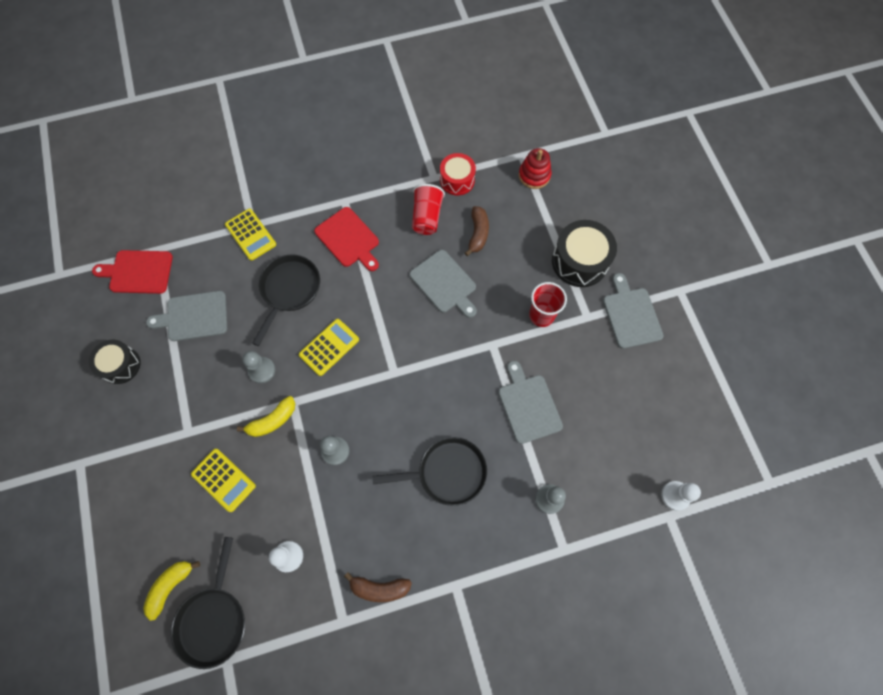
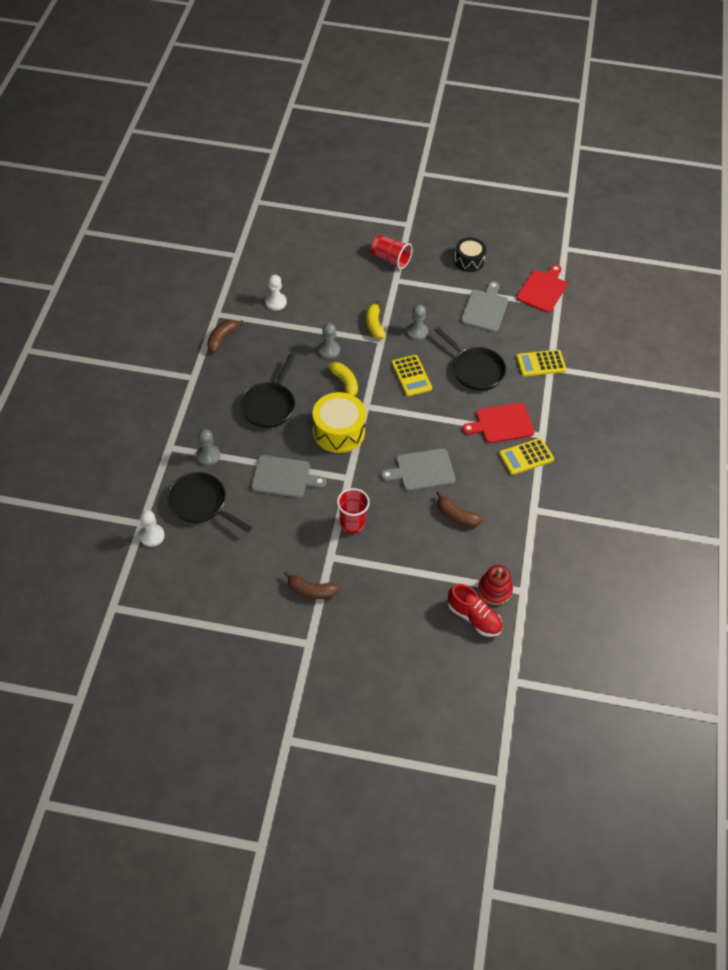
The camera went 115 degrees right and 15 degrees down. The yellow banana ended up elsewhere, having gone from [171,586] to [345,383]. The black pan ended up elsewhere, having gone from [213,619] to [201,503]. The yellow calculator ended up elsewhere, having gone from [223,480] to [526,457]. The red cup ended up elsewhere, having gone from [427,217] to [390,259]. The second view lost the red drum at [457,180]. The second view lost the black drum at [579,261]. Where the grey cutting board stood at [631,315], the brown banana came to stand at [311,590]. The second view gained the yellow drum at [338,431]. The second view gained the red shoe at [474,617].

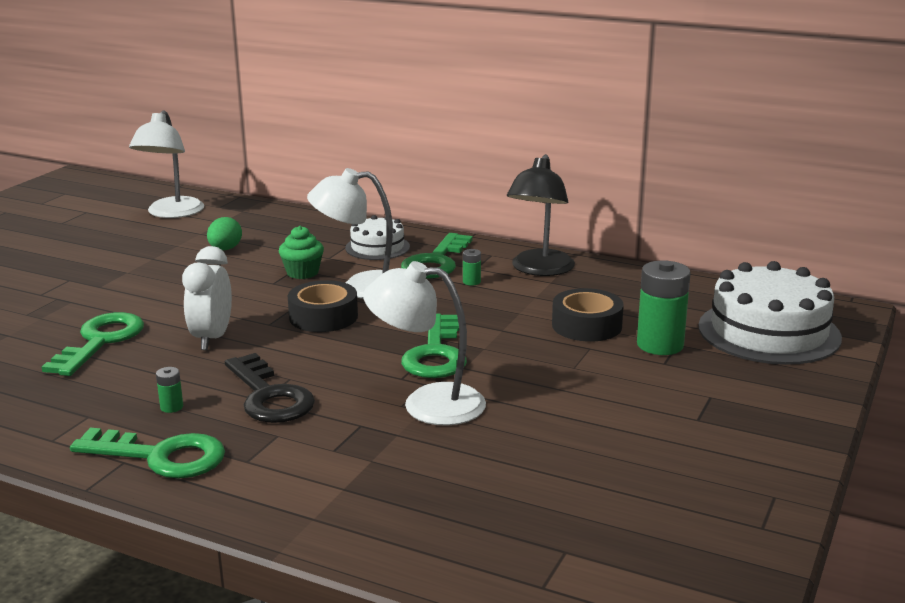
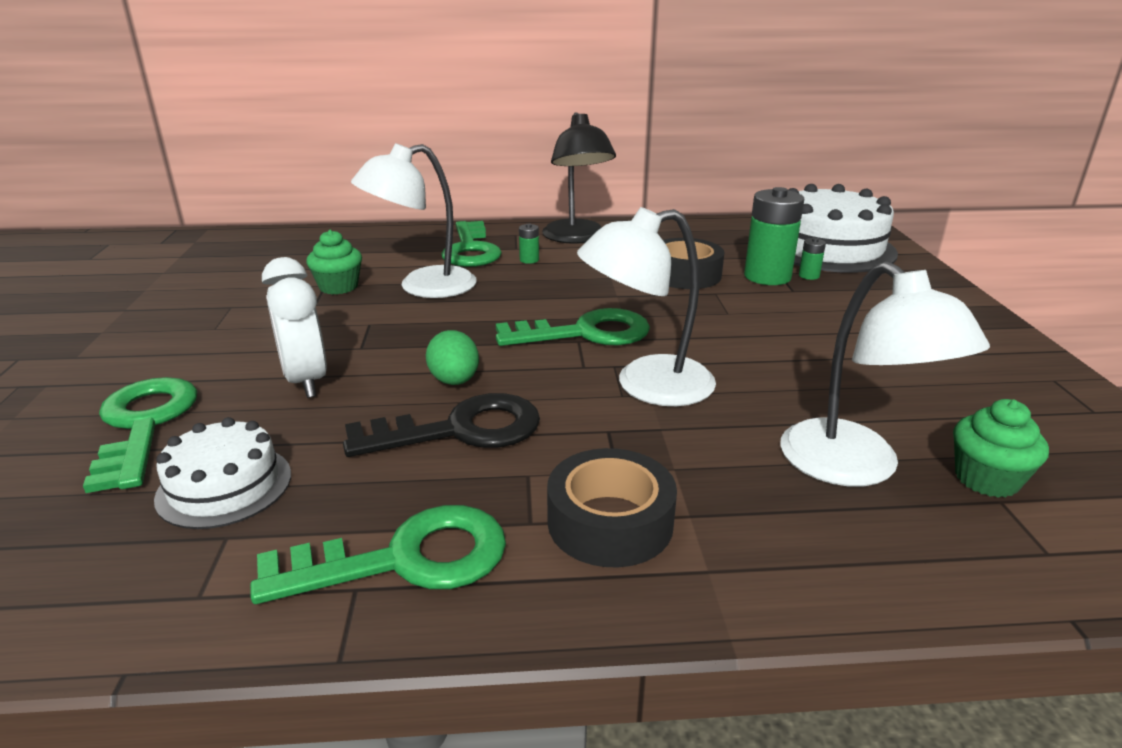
The camera went 30 degrees left and 5 degrees up. The white lamp ended up elsewhere, having gone from [171,213] to [855,467]. The green battery ended up elsewhere, having gone from [171,407] to [809,276]. The green egg ended up elsewhere, having gone from [225,249] to [454,381]. The black key at [269,397] ended up facing another way, 45 degrees counterclockwise from before. The black tape ended up elsewhere, having gone from [323,317] to [610,522]. The white cake ended up elsewhere, having gone from [377,247] to [224,486]. The green key at [436,354] ended up facing another way, 75 degrees counterclockwise from before. The second view gained the green cupcake at [986,479].

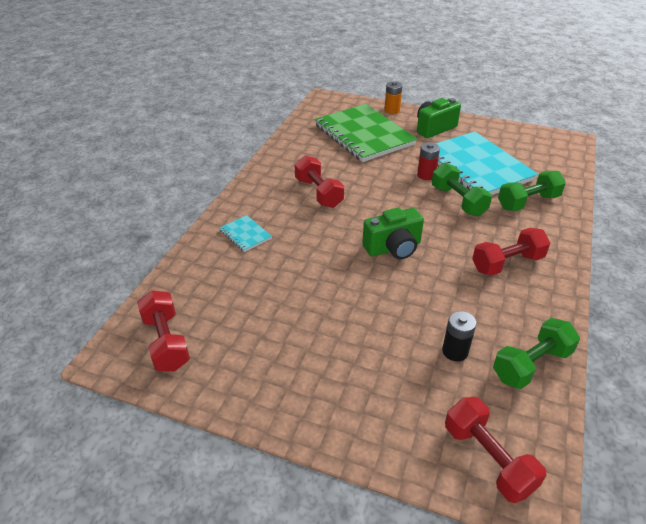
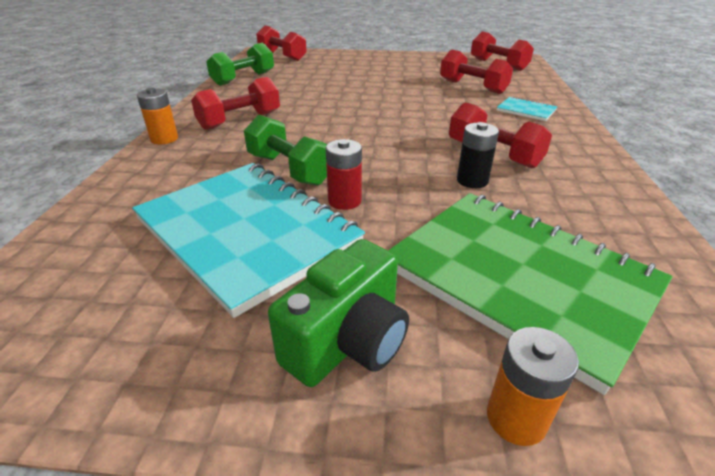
The camera went 165 degrees right and 5 degrees down. The second view lost the green camera at [393,248]. The black battery ended up elsewhere, having gone from [455,351] to [472,181]. The second view lost the green dumbbell at [528,202]. The second view gained the orange battery at [164,139]. The second view gained the red dumbbell at [472,87].

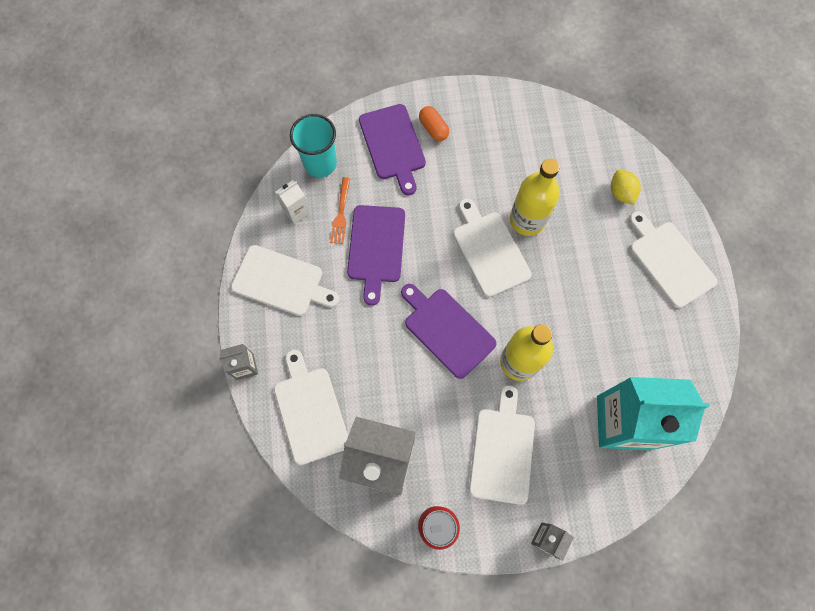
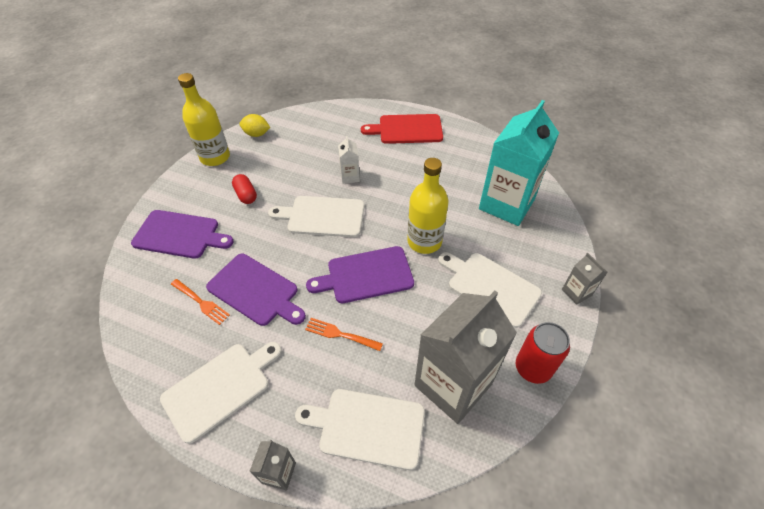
The camera went 60 degrees left and 20 degrees down. The white carton ended up elsewhere, having gone from [296,211] to [350,176]. The second view lost the turquoise cup at [320,163]. The second view lost the orange capsule at [433,129]. The yellow bottle ended up elsewhere, having gone from [527,220] to [215,157]. The yellow lemon ended up elsewhere, having gone from [621,193] to [256,134]. What was the white cutting board at [669,261] turned into the red cutting board at [407,129]. The second view gained the red capsule at [246,195]. The second view gained the orange fork at [341,334].

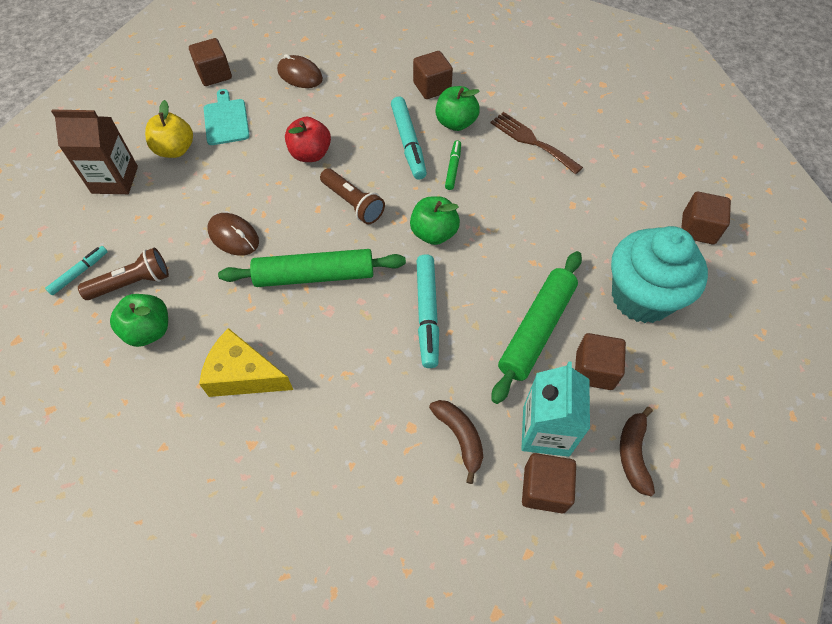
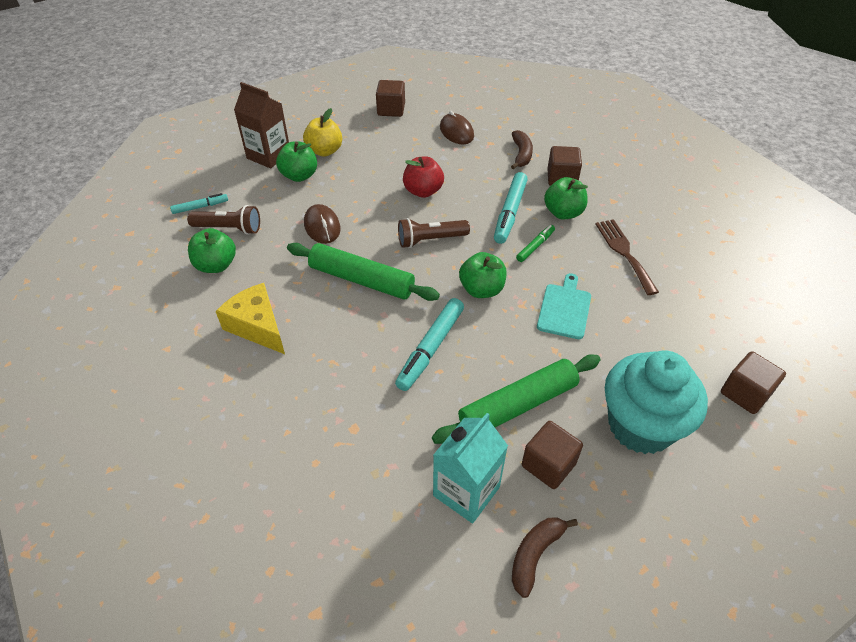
The camera went 30 degrees right and 10 degrees down. The turquoise cutting board ended up elsewhere, having gone from [226,120] to [564,309]. The brown flashlight at [353,203] ended up facing another way, 90 degrees clockwise from before. The brown banana ended up elsewhere, having gone from [460,437] to [521,154]. The second view lost the brown cube at [544,489]. The second view gained the green apple at [299,176].

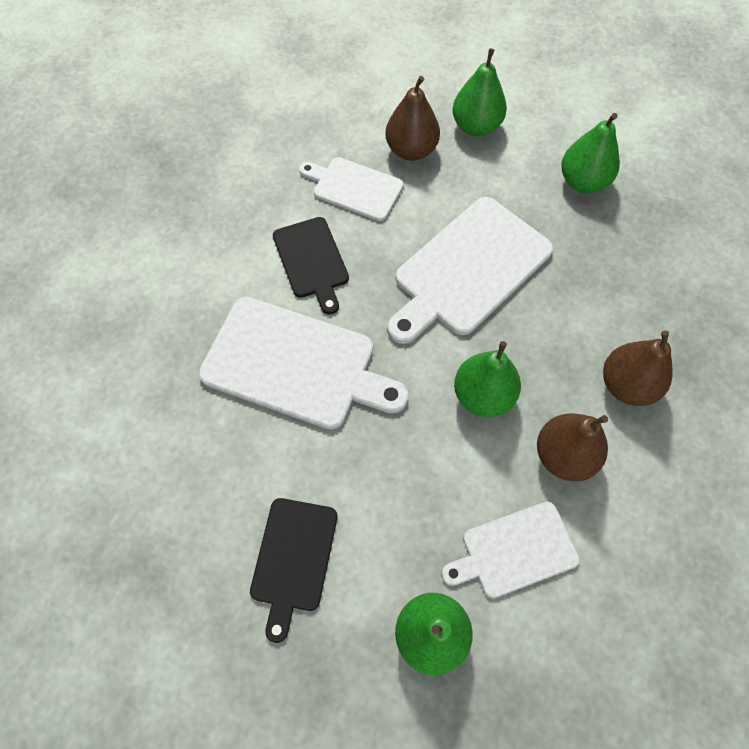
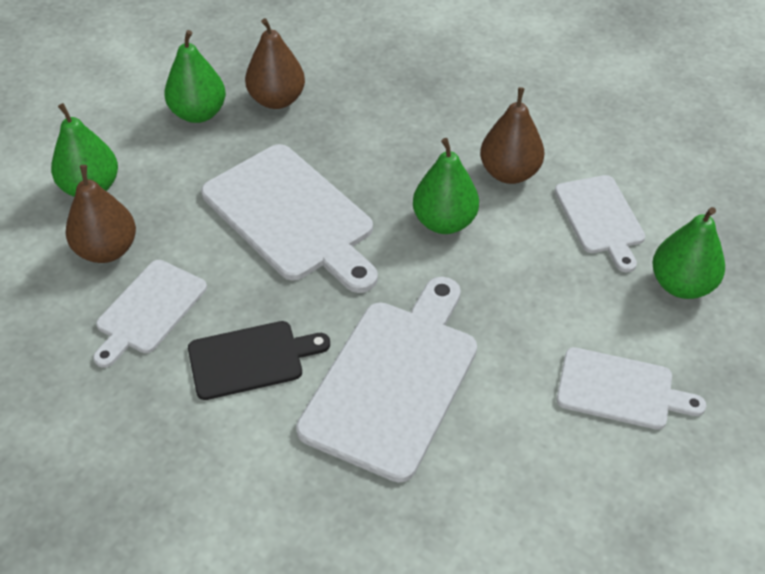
The camera went 85 degrees left and 15 degrees down. What was the black cutting board at [294,559] turned into the white cutting board at [620,389]. The brown pear ended up elsewhere, having gone from [627,385] to [277,100].

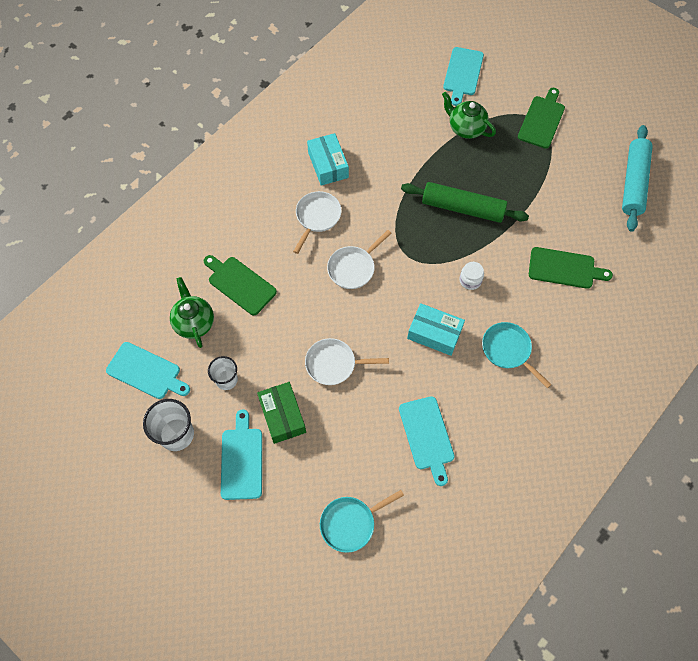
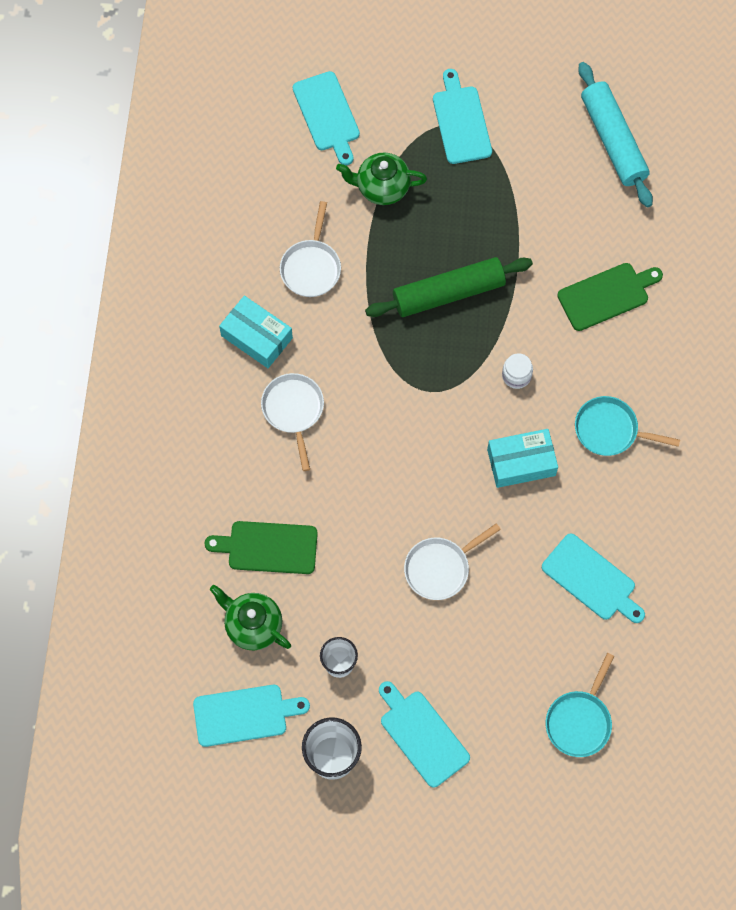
The camera went 35 degrees left and 5 degrees up. The second view lost the green box at [282,416]. The white pan ended up elsewhere, having gone from [353,268] to [311,267]. What was the green cutting board at [542,120] turned into the turquoise cutting board at [461,121].

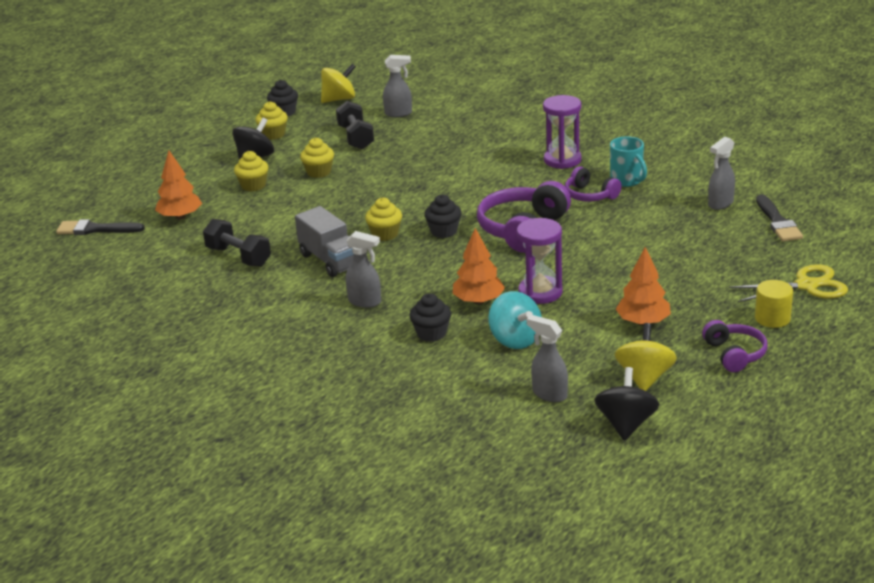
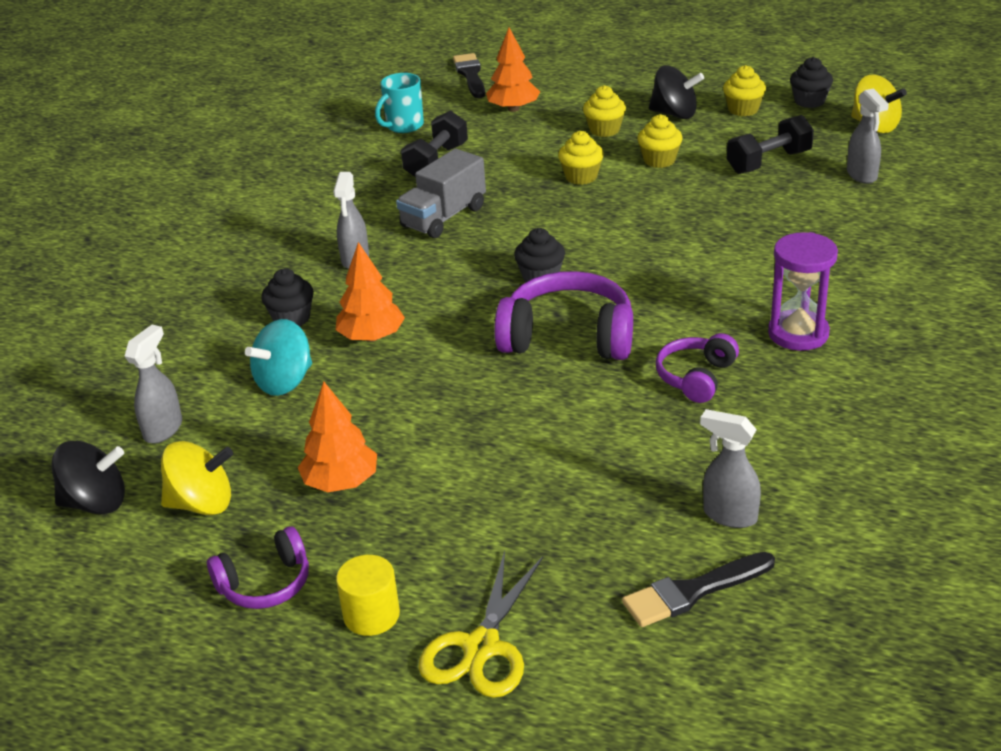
The camera went 75 degrees right and 5 degrees up. The yellow cupcake ended up elsewhere, having gone from [385,234] to [581,177]. The second view lost the purple hourglass at [540,292]. The turquoise mug ended up elsewhere, having gone from [627,181] to [403,126]. The yellow scissors at [806,286] ended up facing another way, 45 degrees clockwise from before.

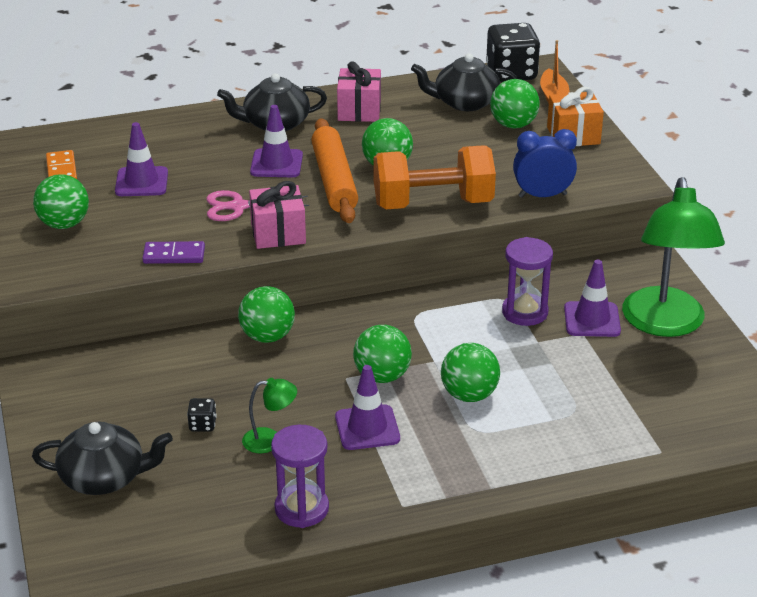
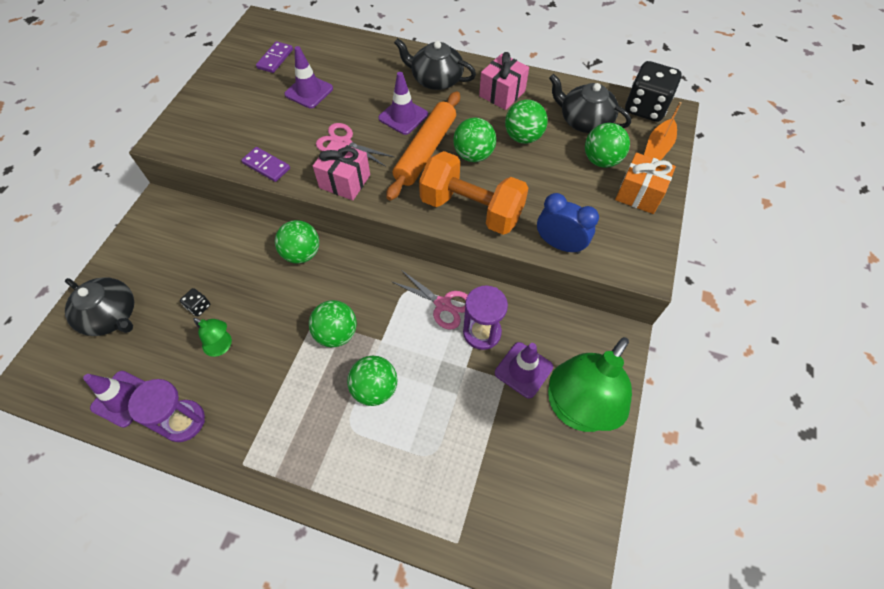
The camera went 35 degrees right and 25 degrees up. The green ball ended up elsewhere, having gone from [64,224] to [523,137]. What was the orange domino at [62,170] turned into the purple domino at [275,59]. The purple traffic cone ended up elsewhere, having gone from [367,428] to [123,398]. The second view gained the pink scissors at [443,304].

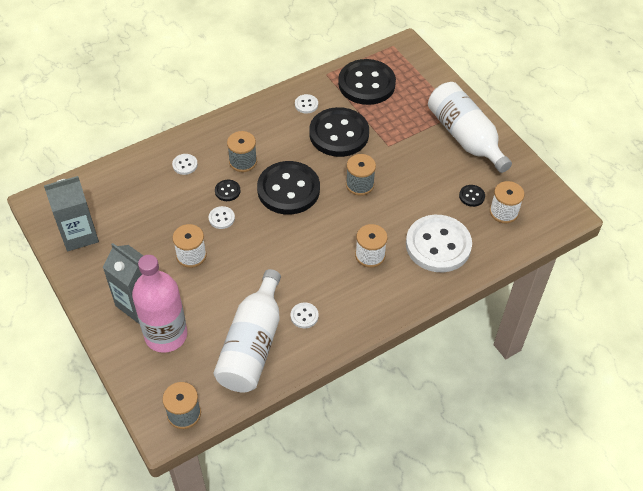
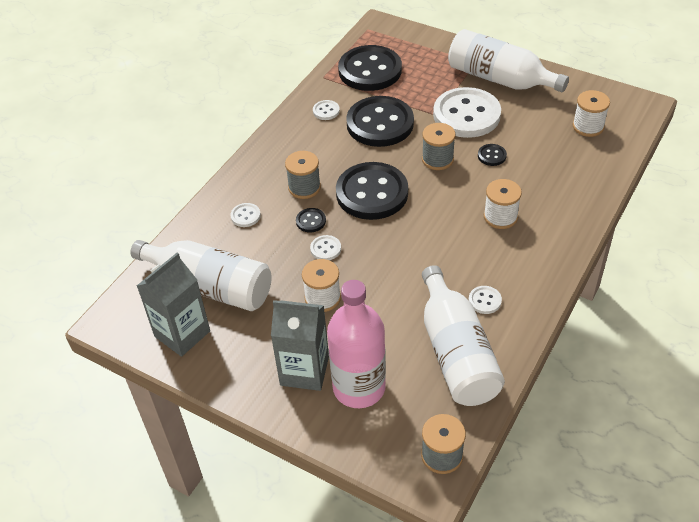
The camera went 25 degrees left and 5 degrees down. The white button ended up elsewhere, having gone from [438,245] to [466,115]. The black button ended up elsewhere, having gone from [471,196] to [492,156]. The second view gained the white bottle at [210,286].

